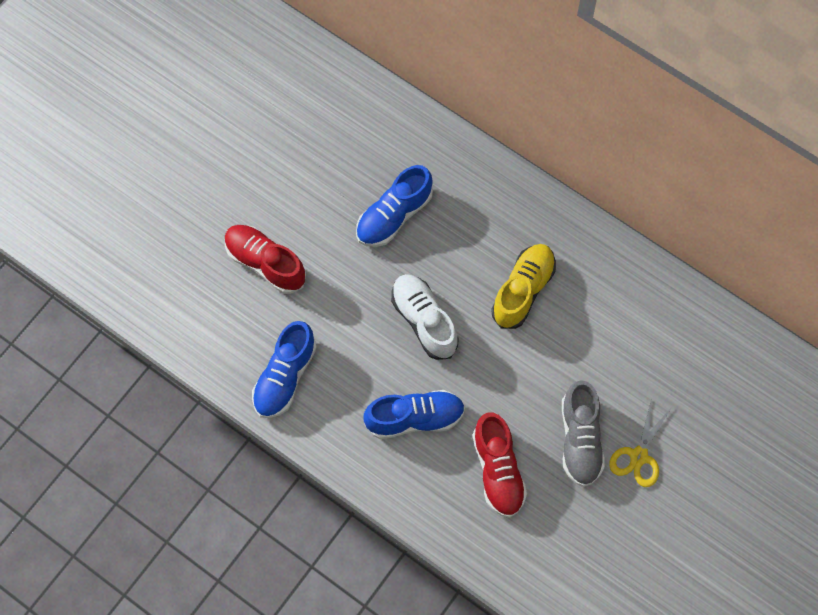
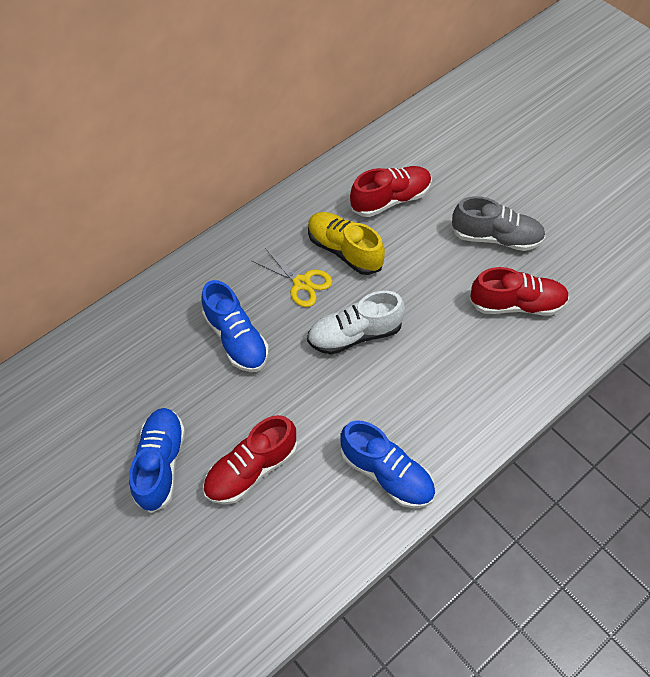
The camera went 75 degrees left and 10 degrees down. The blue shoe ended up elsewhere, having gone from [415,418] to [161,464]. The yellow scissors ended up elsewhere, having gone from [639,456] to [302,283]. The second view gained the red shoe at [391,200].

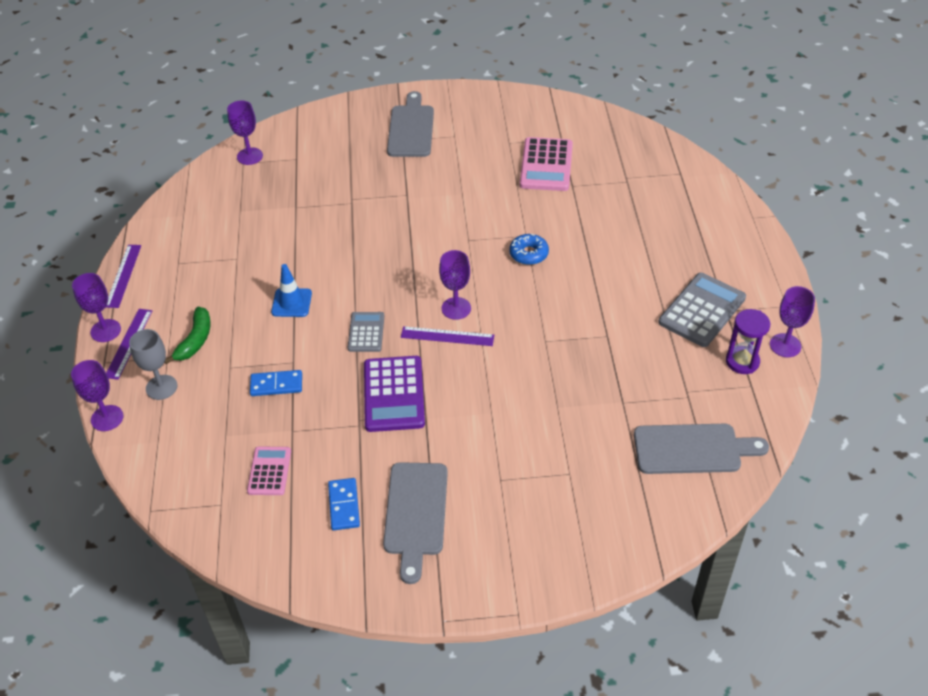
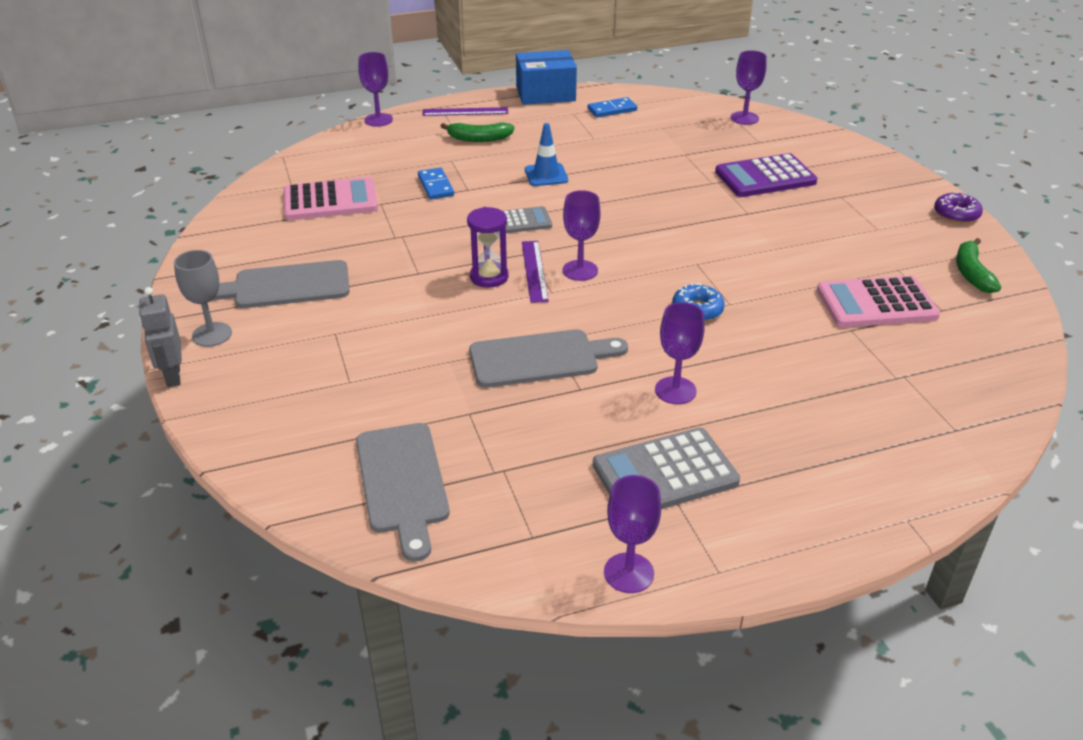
The camera went 75 degrees right and 10 degrees down. The purple goblet ended up elsewhere, having gone from [105,330] to [675,390]. Where the purple ruler stood at [123,275], the blue box came to stand at [545,94]. The grey goblet ended up elsewhere, having gone from [161,387] to [212,334]. The size of the pink calculator at [269,471] changed by a factor of 1.68. The blue domino ended up elsewhere, having gone from [344,505] to [612,110]. The purple calculator ended up elsewhere, having gone from [394,394] to [765,177]. The grey cutting board ended up elsewhere, having gone from [411,129] to [540,358]. The grey calculator at [701,310] ended up facing another way, 135 degrees clockwise from before. The purple hourglass ended up elsewhere, having gone from [742,361] to [489,277]. The second view gained the grey robot at [173,376]. The second view gained the purple donut at [956,214]. The second view gained the green banana at [971,273].

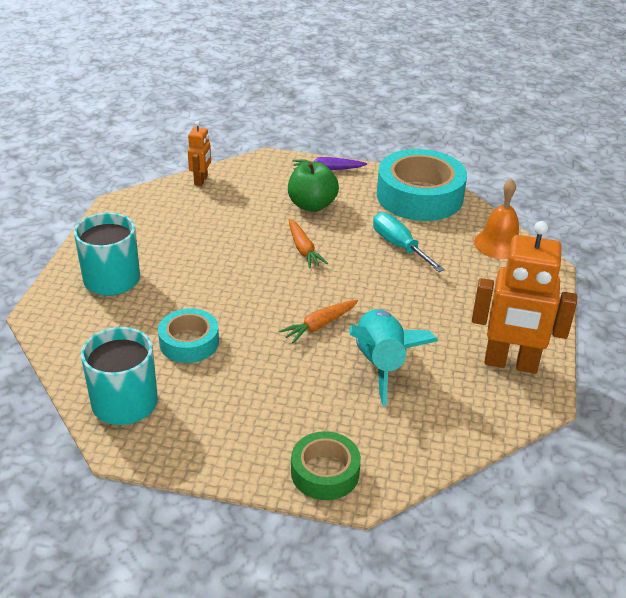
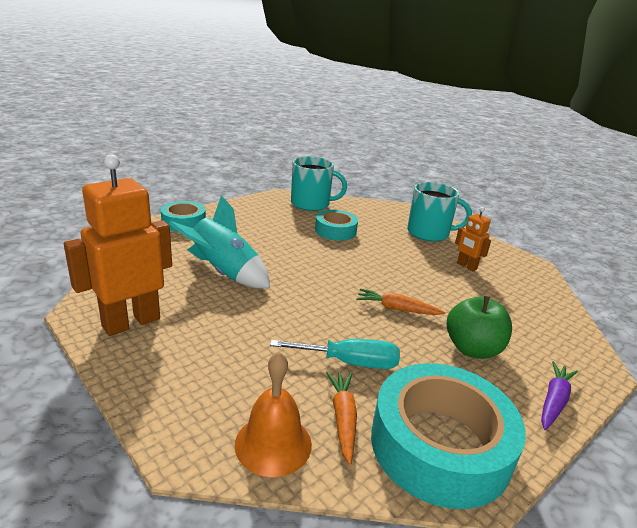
The camera went 125 degrees right and 10 degrees down. The orange robot ended up elsewhere, having gone from [201,180] to [466,266]. The orange carrot ended up elsewhere, having gone from [320,325] to [343,418]. What was the green tape at [325,472] turned into the turquoise tape at [183,222].

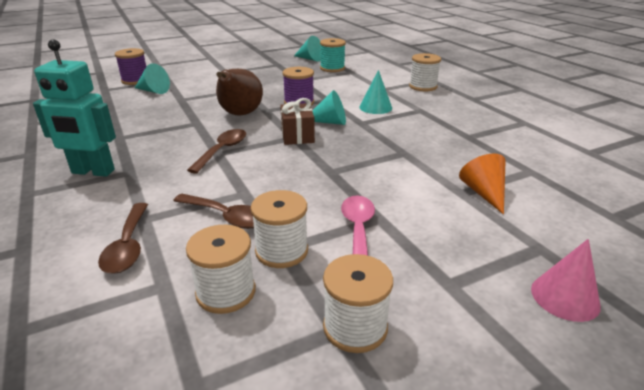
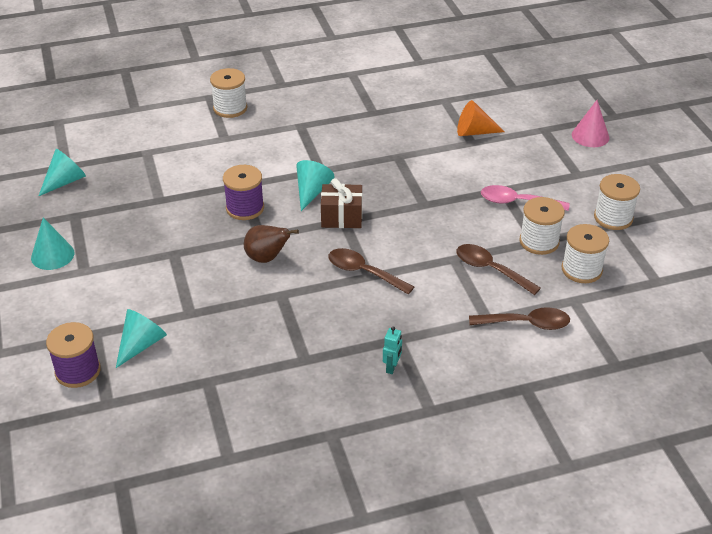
The camera went 80 degrees left and 10 degrees up. The size of the turquoise robot at [93,172] changed by a factor of 0.41. The brown spoon at [226,217] ended up facing another way, 90 degrees counterclockwise from before. The size of the brown pear at [240,115] changed by a factor of 0.66. The second view lost the turquoise spool at [332,68]. The turquoise cone ended up elsewhere, having gone from [375,107] to [52,255].

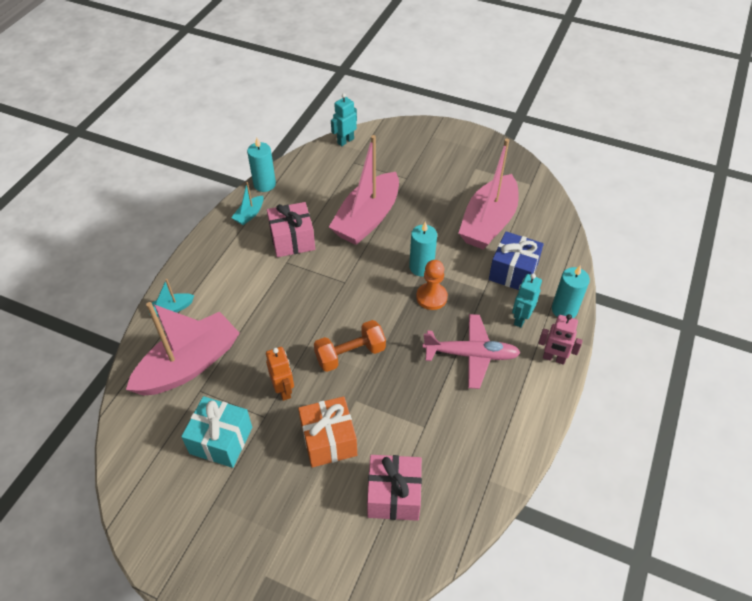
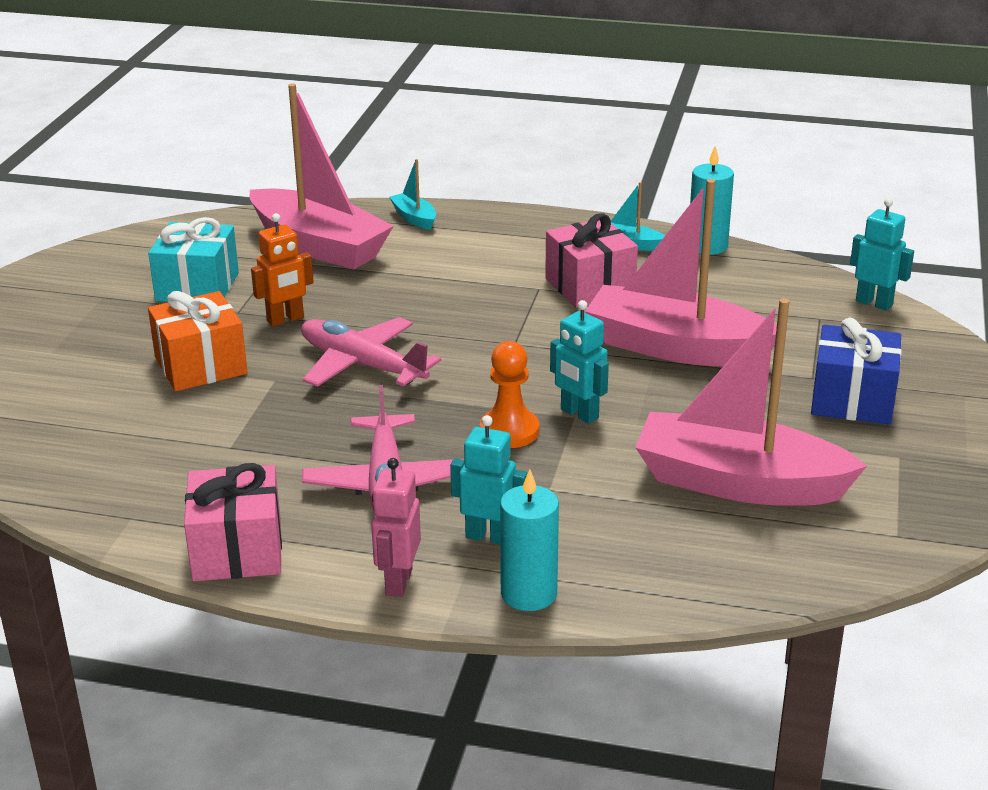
The camera went 80 degrees right and 20 degrees down. Where the orange dumbbell stood at [350,354], the pink plane came to stand at [362,365]. The pink gift ended up elsewhere, having gone from [394,495] to [237,550]. Where the turquoise candle stood at [421,267], the turquoise robot came to stand at [579,414]. The blue gift ended up elsewhere, having gone from [513,272] to [852,400].

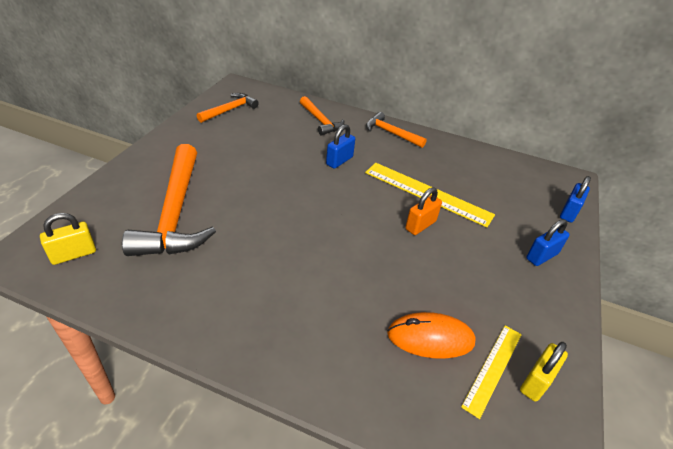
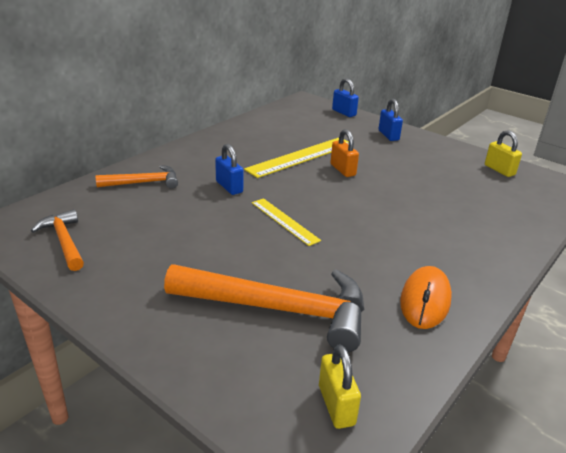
The camera went 70 degrees left and 10 degrees down. The second view lost the orange hammer at [391,133]. The orange mouse ended up elsewhere, having gone from [430,338] to [425,300]. The yellow ruler ended up elsewhere, having gone from [492,368] to [284,221].

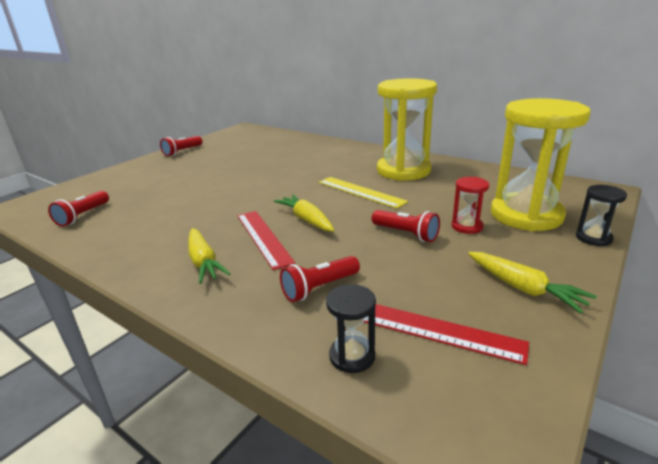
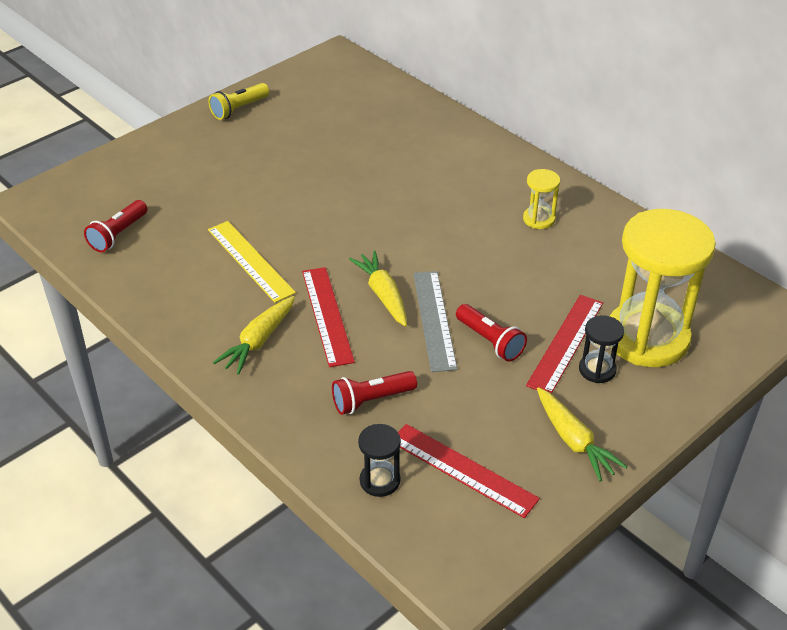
The camera went 10 degrees right and 15 degrees up. What was the red flashlight at [182,151] turned into the yellow flashlight at [239,109]. The yellow carrot at [204,262] ended up facing another way, 45 degrees clockwise from before. The yellow ruler ended up elsewhere, having gone from [360,192] to [250,261]. The size of the yellow hourglass at [403,171] changed by a factor of 0.43. Where the red hourglass stood at [467,226], the red ruler came to stand at [565,343]. The black hourglass ended up elsewhere, having gone from [593,238] to [597,370]. The second view gained the grey ruler at [434,320].

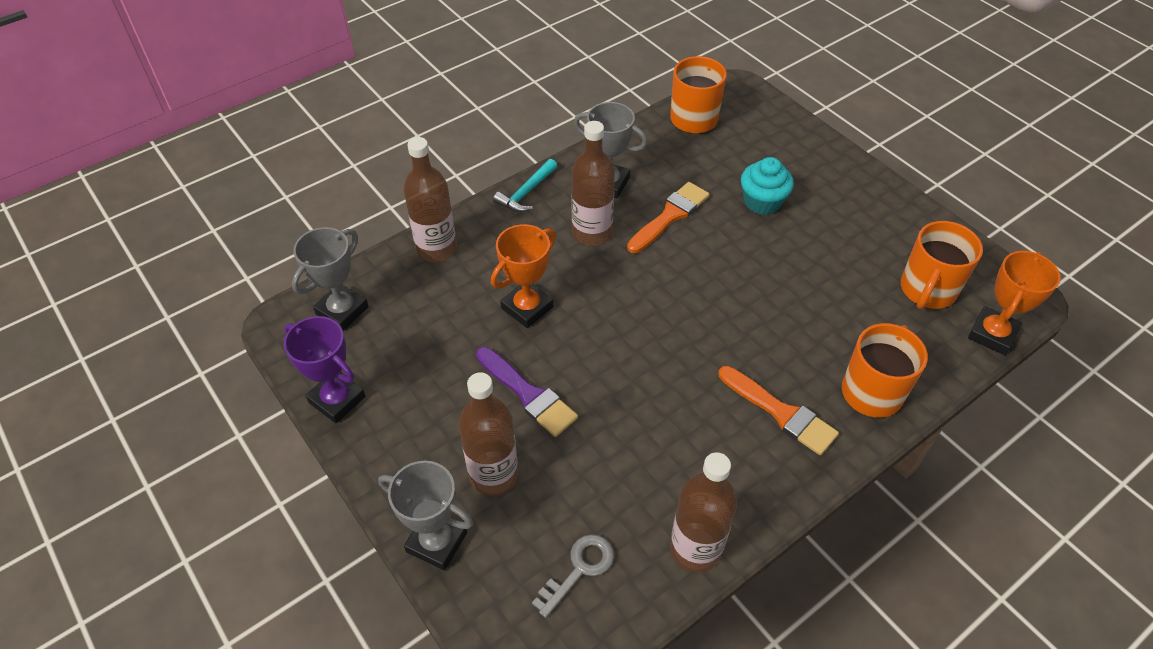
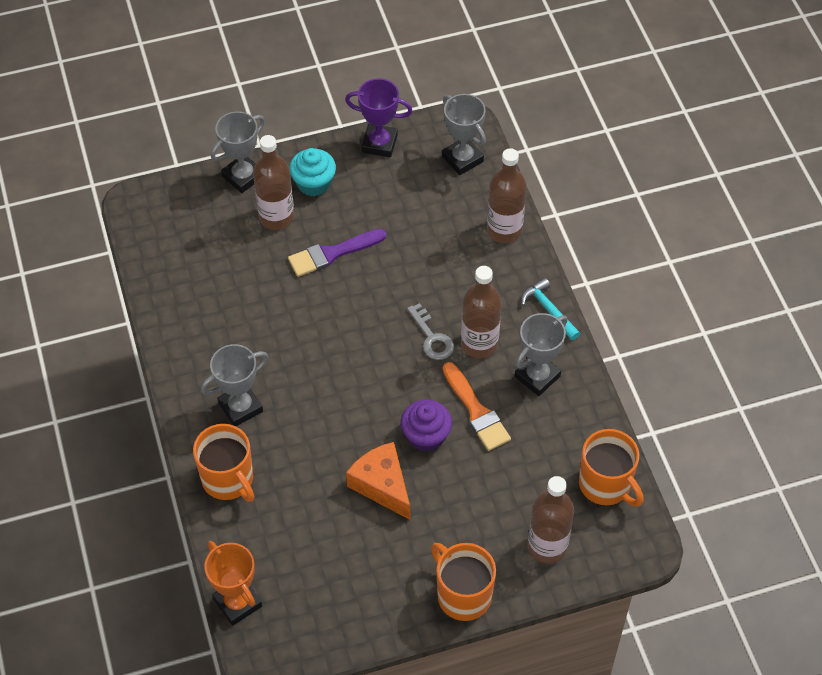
The camera went 110 degrees right and 5 degrees up. The purple trophy at [337,400] ended up facing another way, 45 degrees clockwise from before. The second view lost the orange trophy at [527,307]. The grey key ended up elsewhere, having gone from [579,569] to [432,337]. The brown bottle ended up elsewhere, having gone from [695,548] to [547,546]. Where the orange brush stood at [781,413], the grey trophy came to stand at [240,407]. The turquoise cupcake ended up elsewhere, having gone from [762,202] to [313,183]. The orange mug ended up elsewhere, having gone from [927,290] to [463,595]. The second view gained the orange cheese at [382,485]. The second view gained the purple cupcake at [426,436].

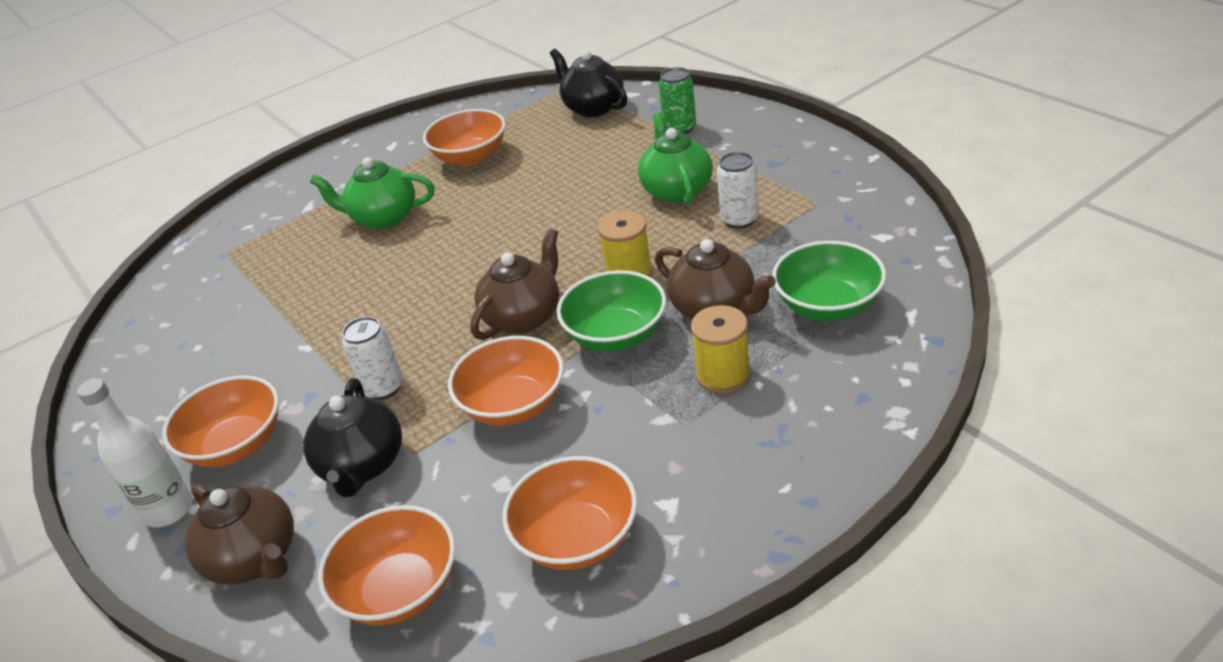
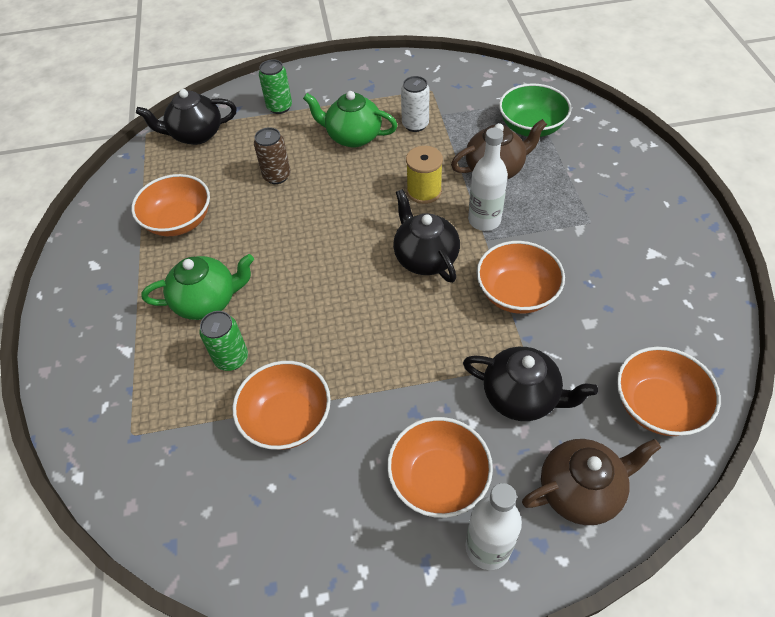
The camera went 65 degrees left and 15 degrees up. The green teapot at [383,218] ended up facing another way, 135 degrees counterclockwise from before. The second view lost the white can at [383,387]. What was the brown teapot at [524,317] turned into the black teapot at [425,258]. The orange bowl ended up elsewhere, having gone from [577,538] to [287,419]. Where the green bowl stood at [616,335], the white bottle came to stand at [484,220]. The second view lost the yellow spool at [723,375]. The second view gained the green can at [231,358]. The second view gained the brown can at [277,176].

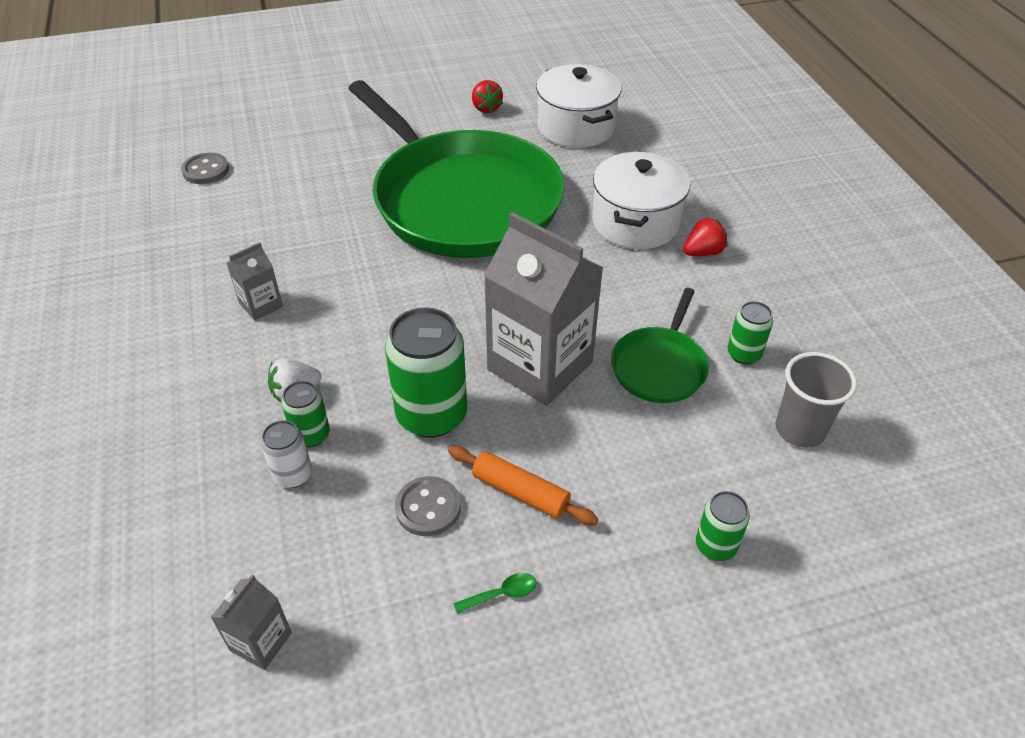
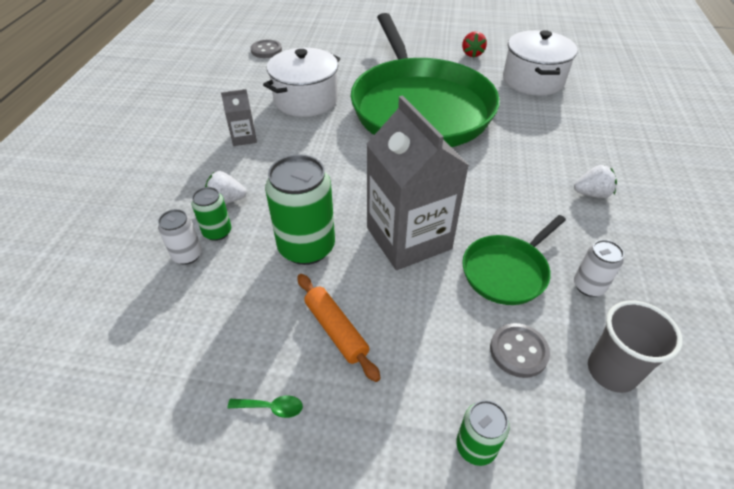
The camera went 25 degrees right and 0 degrees up. The second view lost the grey carton at [260,641]. The grey button ended up elsewhere, having gone from [428,508] to [518,351]. The white pot ended up elsewhere, having gone from [635,222] to [306,100]. What was the red strawberry at [703,252] turned into the white strawberry at [592,194]. What was the green can at [744,354] turned into the white can at [588,286].

